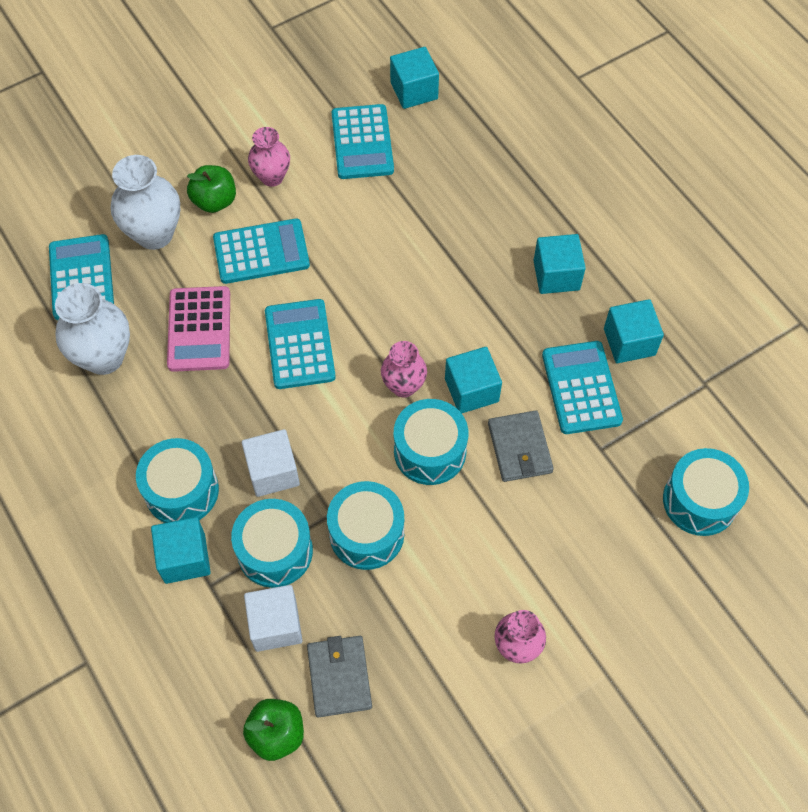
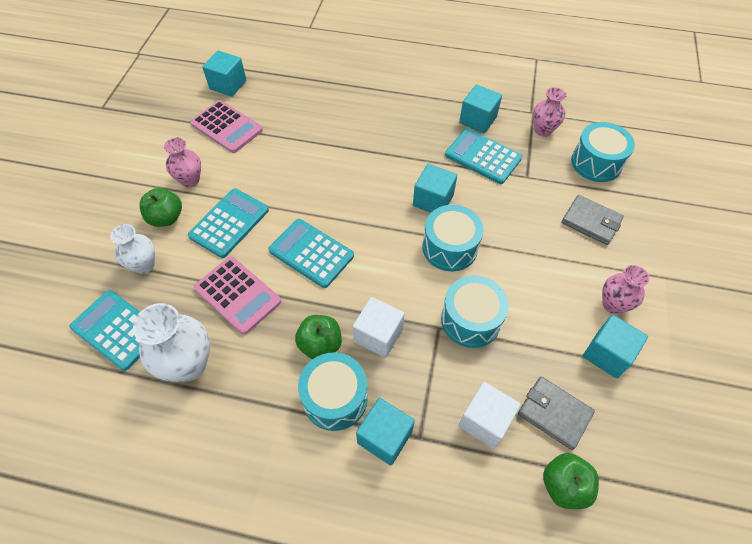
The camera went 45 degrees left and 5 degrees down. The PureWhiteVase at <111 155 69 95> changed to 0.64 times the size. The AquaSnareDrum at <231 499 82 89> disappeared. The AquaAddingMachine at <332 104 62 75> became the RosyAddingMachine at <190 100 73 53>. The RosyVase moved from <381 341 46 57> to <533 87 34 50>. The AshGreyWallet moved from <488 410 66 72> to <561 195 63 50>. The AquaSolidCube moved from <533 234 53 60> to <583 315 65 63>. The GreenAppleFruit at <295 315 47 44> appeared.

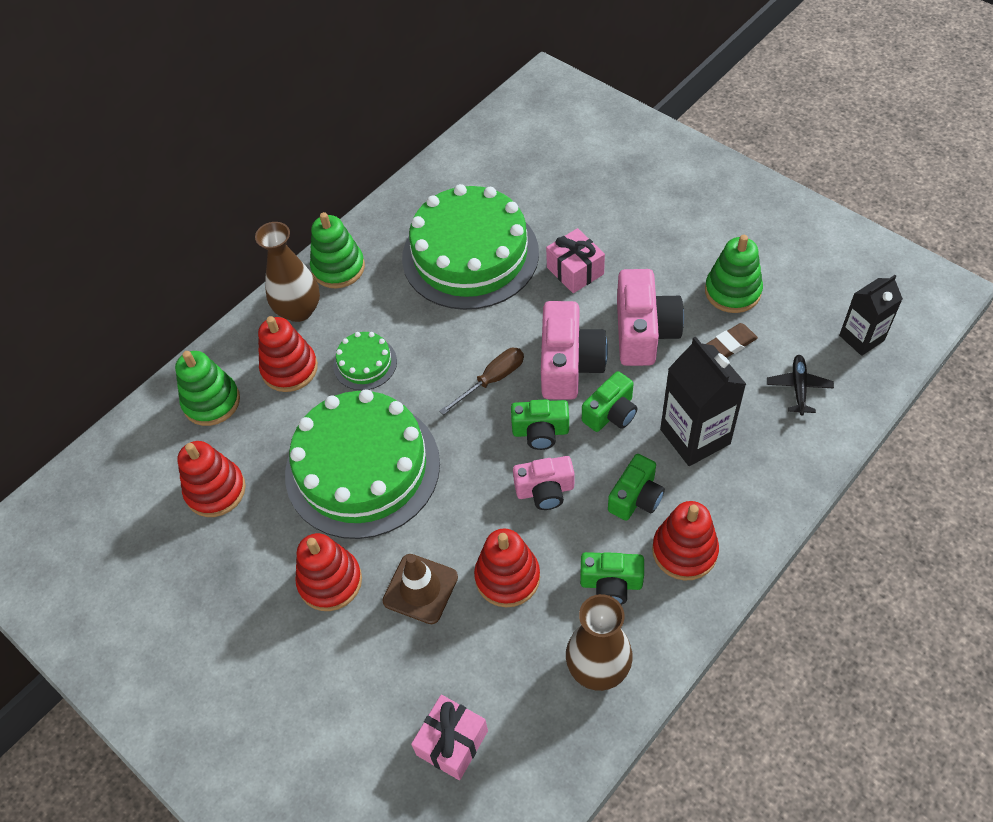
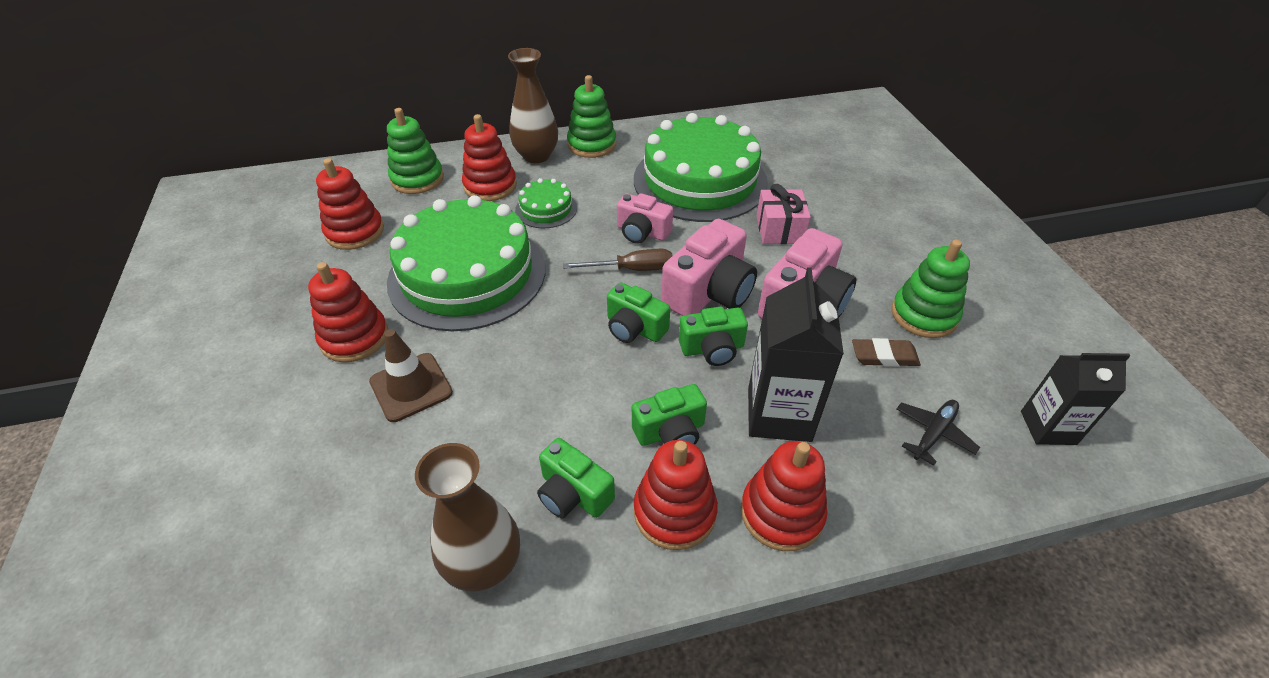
The camera went 30 degrees right and 10 degrees down. The RosyWrappedGift at <411 695 77 85> disappeared. The ScarletStackingToy moved from <474 528 66 79> to <741 441 87 110>. The RosyCompactCamera moved from <513 456 61 54> to <617 193 56 51>.

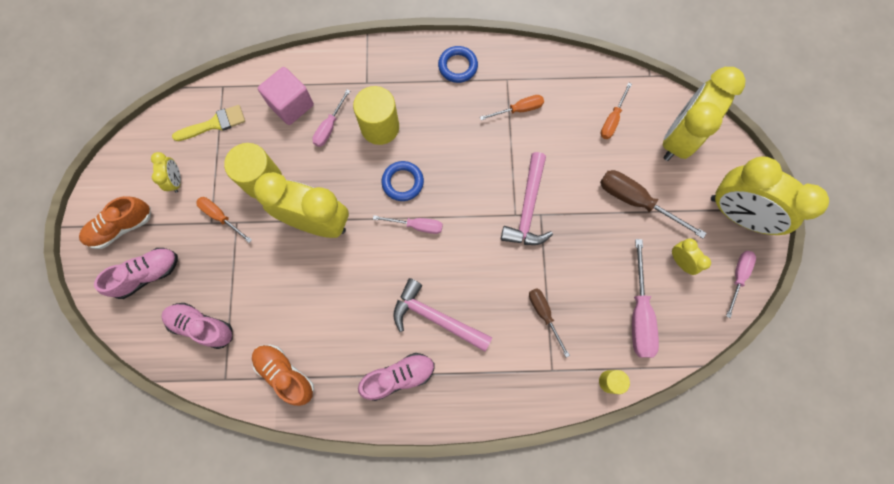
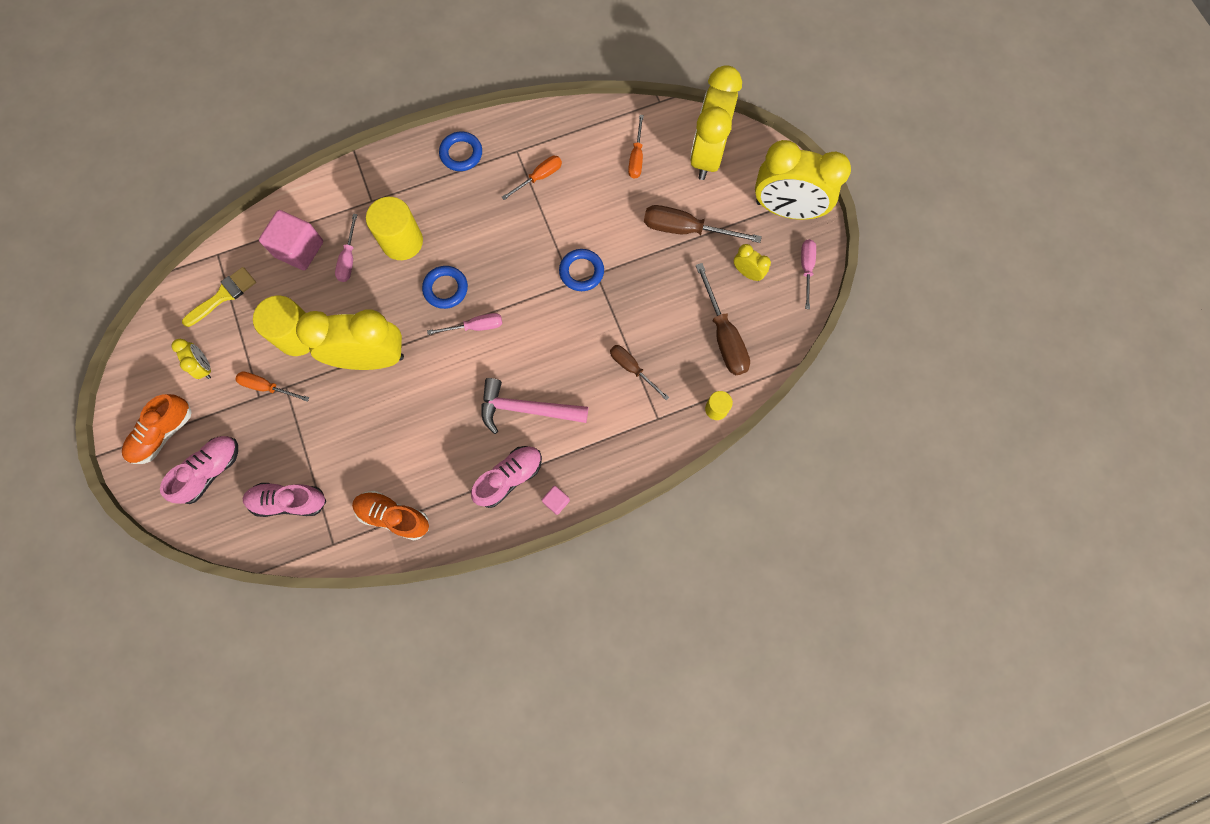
The camera went 20 degrees left and 0 degrees up. The RosyHammer at <501 152 52 93> was replaced by the CobaltRing at <559 249 45 42>. The RosyFlatScrewdriver at <632 239 27 119> became the DarkBrownFlatScrewdriver at <696 263 54 112>. The RosySolidCube at <542 486 28 29> appeared.

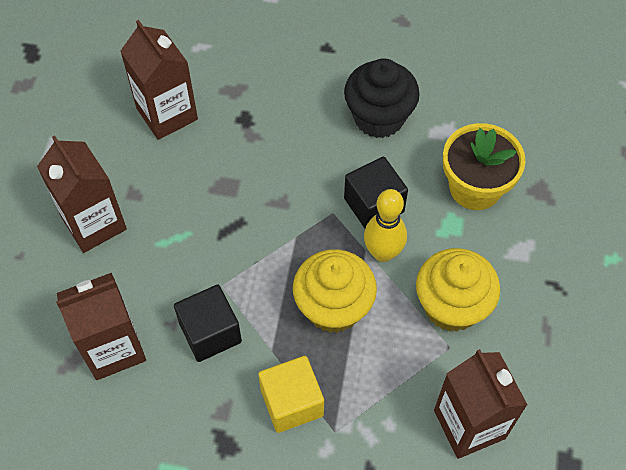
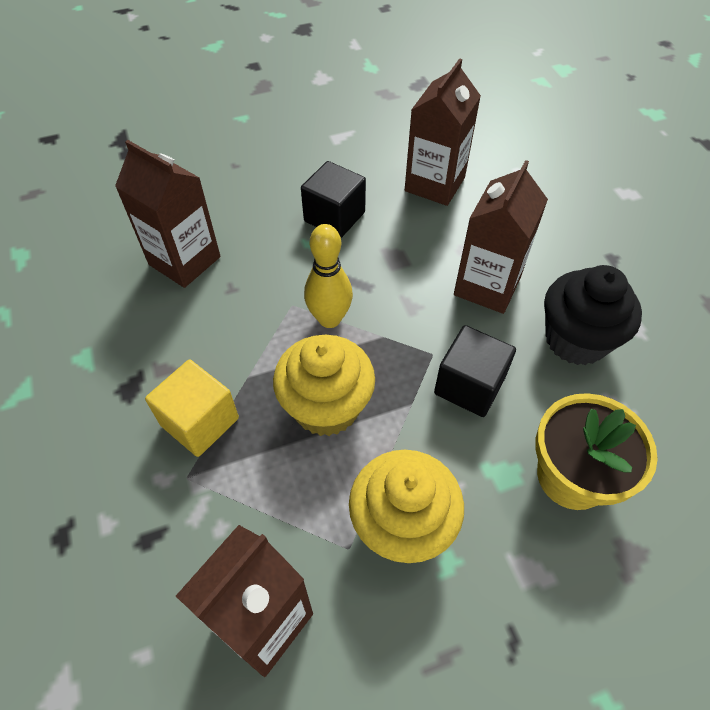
The camera went 60 degrees right and 5 degrees down. The DarkBrownCarton moved from <37 135 90 118> to <454 160 94 154>. The JetBlackSolidCube moved from <174 285 68 77> to <301 161 65 77>. The YellowSkittle moved from <364 189 43 73> to <304 224 49 104>.

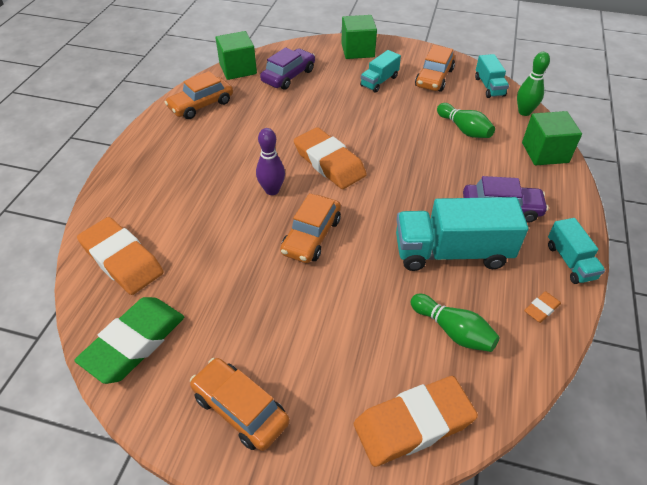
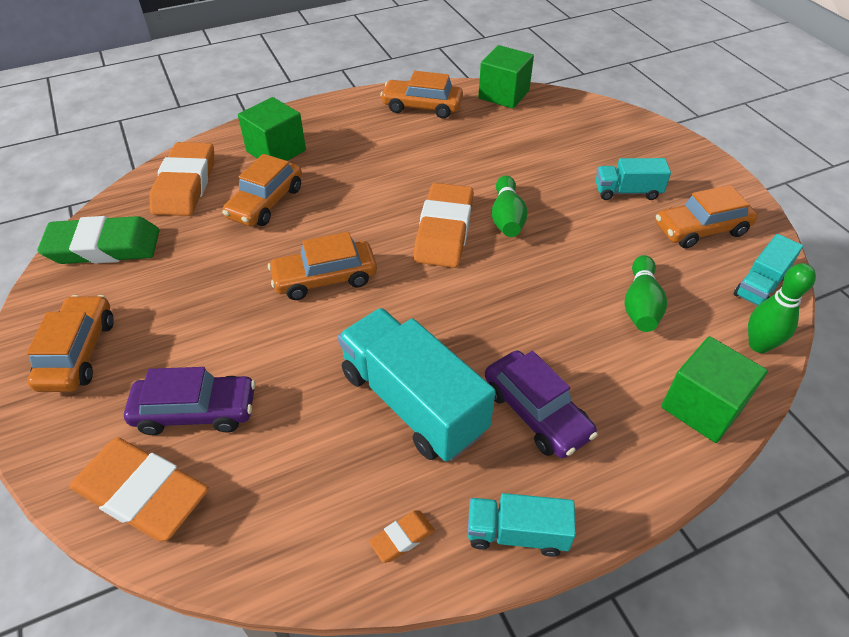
The camera went 50 degrees right and 0 degrees up. The PurpleSkittle at <256 128 29 67> disappeared. The PurpleToyCar moved from <260 47 55 43> to <124 367 132 68>. The GreenSolidCube moved from <341 15 36 44> to <238 97 68 64>. The GreenSkittle moved from <411 294 89 58> to <492 175 36 62>. The BrightOrangeEraser at <524 291 37 32> turned 45 degrees counterclockwise. The AquaTruck at <548 218 57 66> turned 60 degrees clockwise. The BrightOrangeToyCar at <222 154 80 72> appeared.

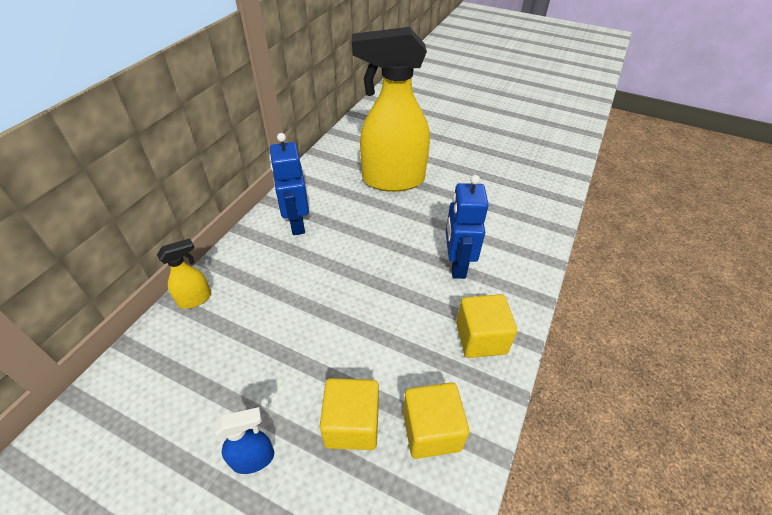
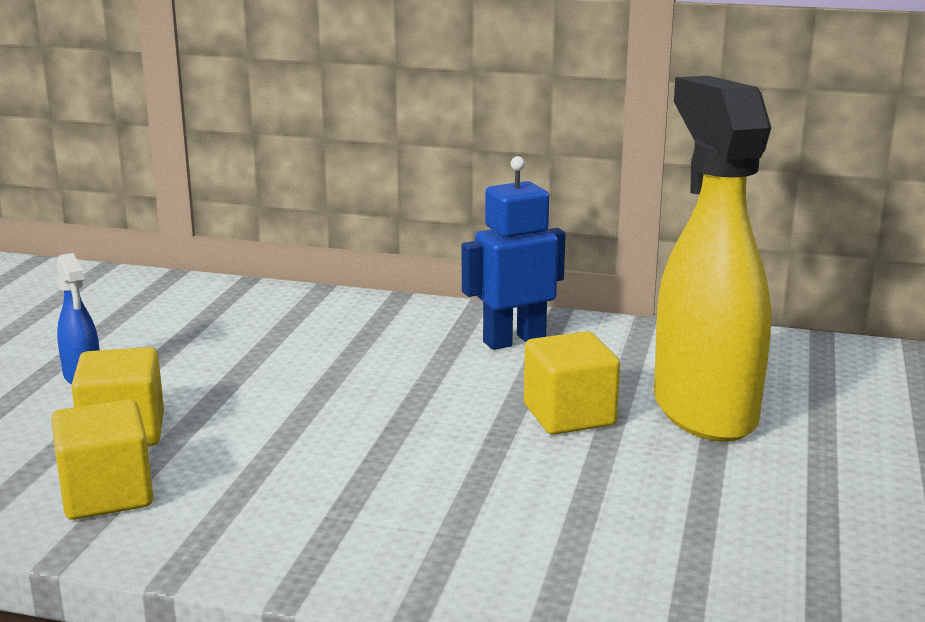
The camera went 80 degrees right and 25 degrees down. The YellowSprayCleaner at <157 239 54 70> disappeared. The CobaltRobotFigure at <446 175 43 104> disappeared. The YellowSolidCube moved from <456 294 61 64> to <524 331 96 104>.

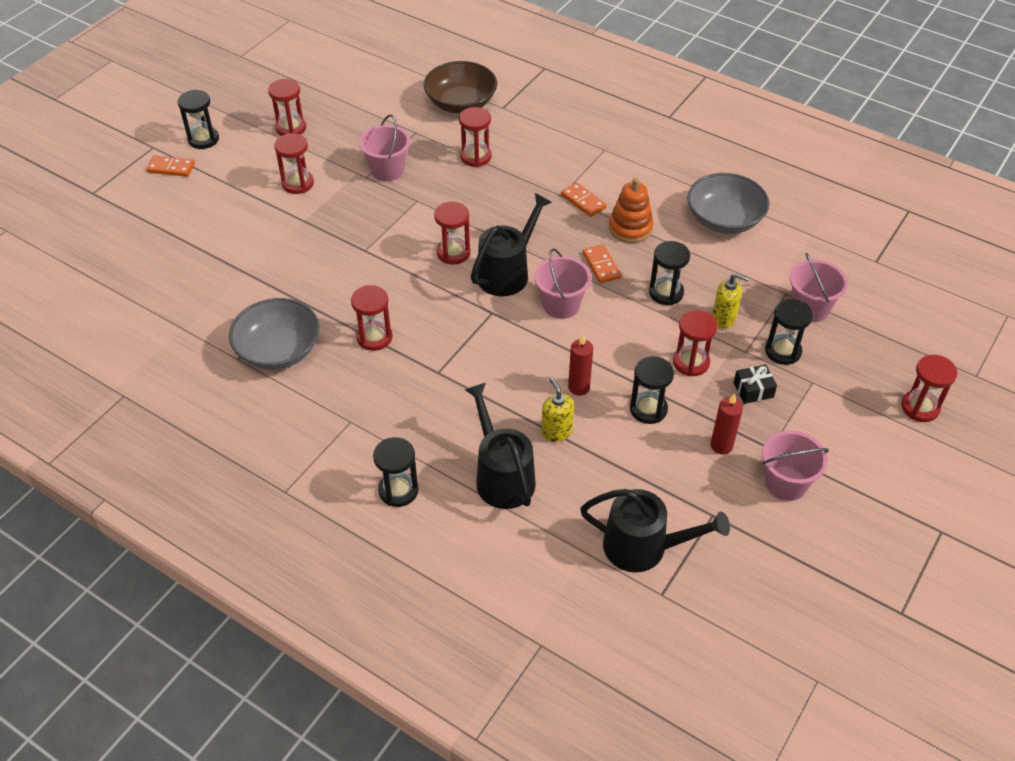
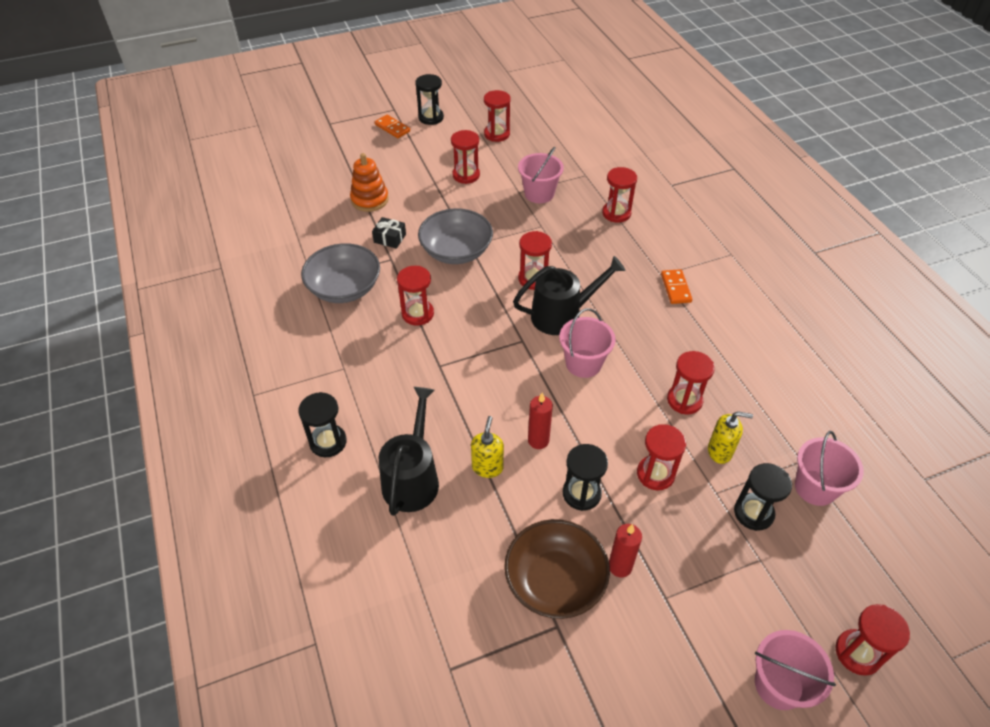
The camera went 35 degrees right and 0 degrees up. The DarkBrownDeepDish moved from <424 61 73 52> to <504 519 106 100>. The JetBlackSprinklingCan at <580 489 150 83> disappeared. The BrightOrangeDomino at <583 244 38 39> disappeared. The BrightOrangeStackingToy moved from <609 178 44 65> to <350 153 39 59>. The JetBlackSandTimer at <649 241 41 64> became the ScarletSandTimer at <667 351 48 63>. The AshGreyDeepDish moved from <687 173 82 61> to <418 208 75 56>. The YellowSoapDispenser at <712 273 37 55> turned 45 degrees counterclockwise. The JetBlackWrappedGift moved from <734 364 43 40> to <372 217 34 32>. The RosyPail moved from <762 430 67 71> to <755 630 81 80>.

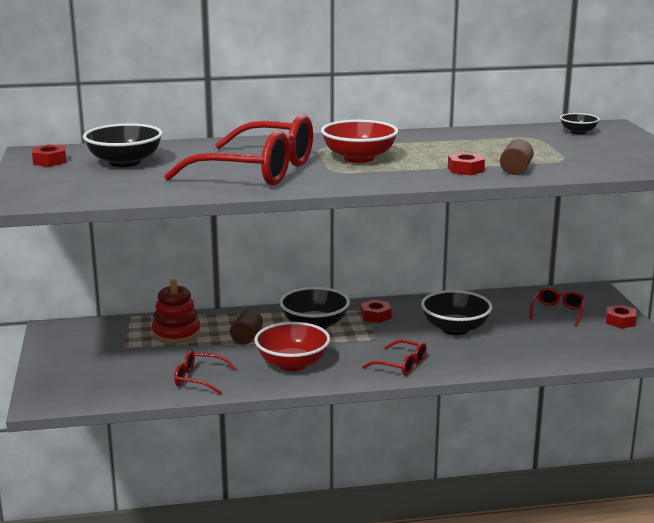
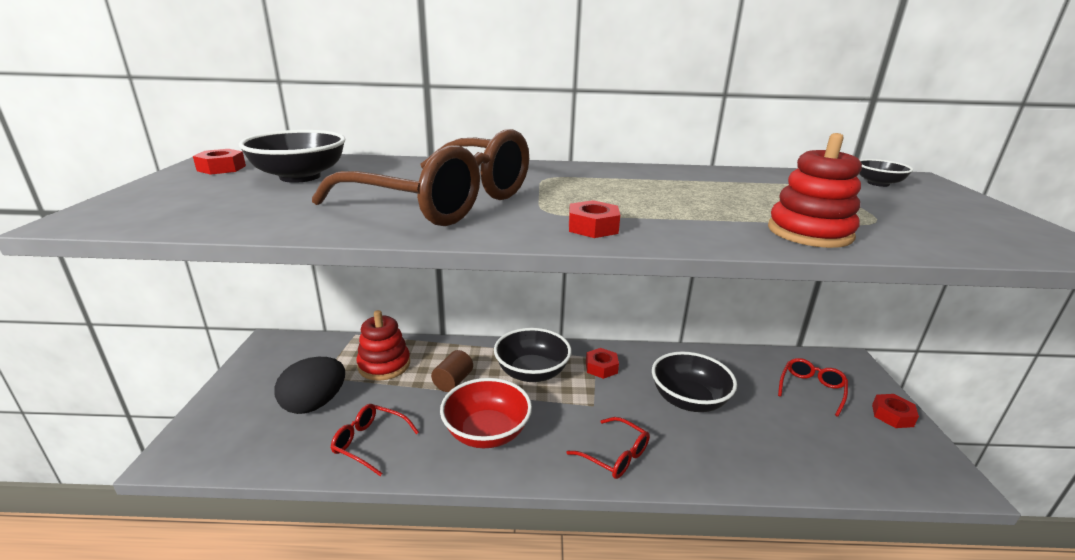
The camera went 10 degrees right and 5 degrees up. The ScarletEyeglasses at <164 114 149 72> became the DarkBrownEyeglasses at <312 129 217 97>. The ScarletDeepDish at <321 120 77 43> disappeared. The ScarletHexagonNut moved from <448 152 37 23> to <569 200 51 38>. The DarkBrownCylinderShape at <500 139 34 36> was replaced by the ScarletStackingToy at <768 133 94 115>. The JetBlackEgg at <274 357 71 57> appeared.

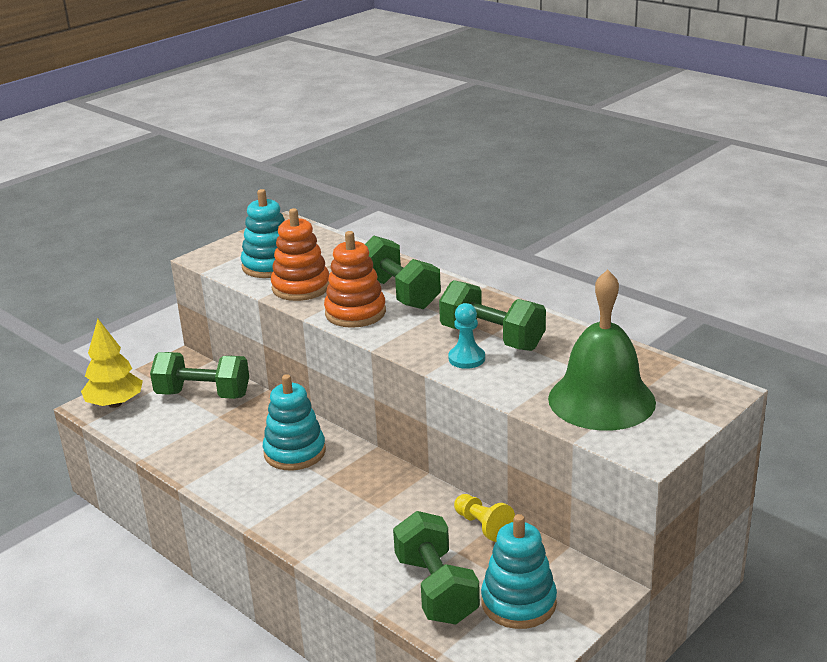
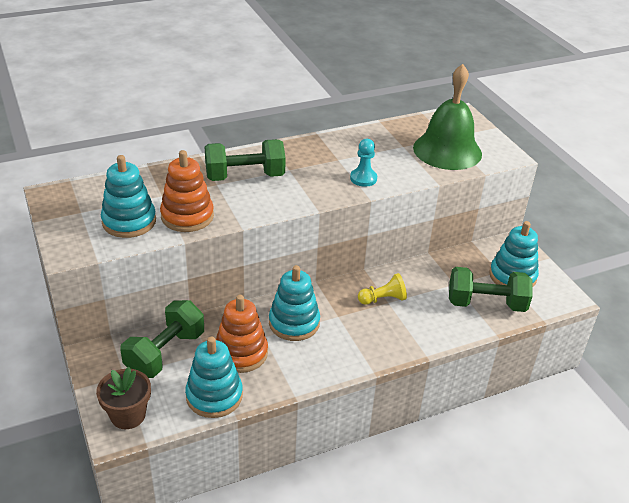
The camera went 70 degrees left and 10 degrees up. The YellowToyTree at <81 319 62 89> was replaced by the DarkBrownPlantPot at <96 367 55 62>. The BrightOrangeStackingToy moved from <324 231 62 97> to <216 295 52 78>. The GreenDumbbell at <439 280 107 71> disappeared. The YellowGamePawn moved from <454 494 61 48> to <358 273 49 32>. The AquaStackingToy at <185 337 58 81> appeared.

